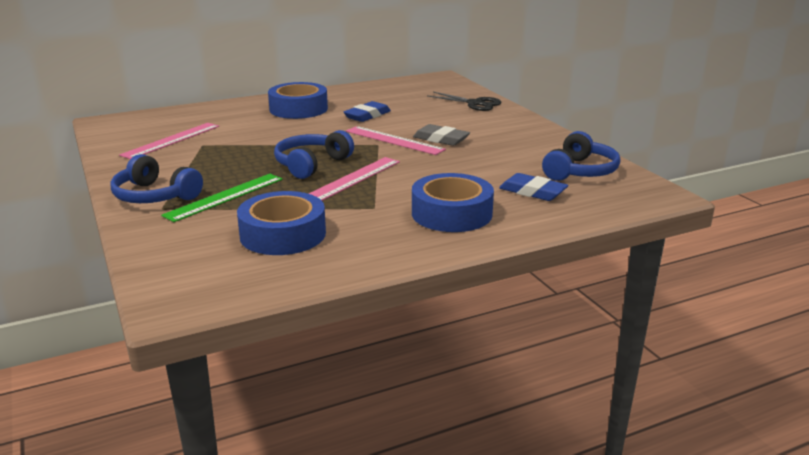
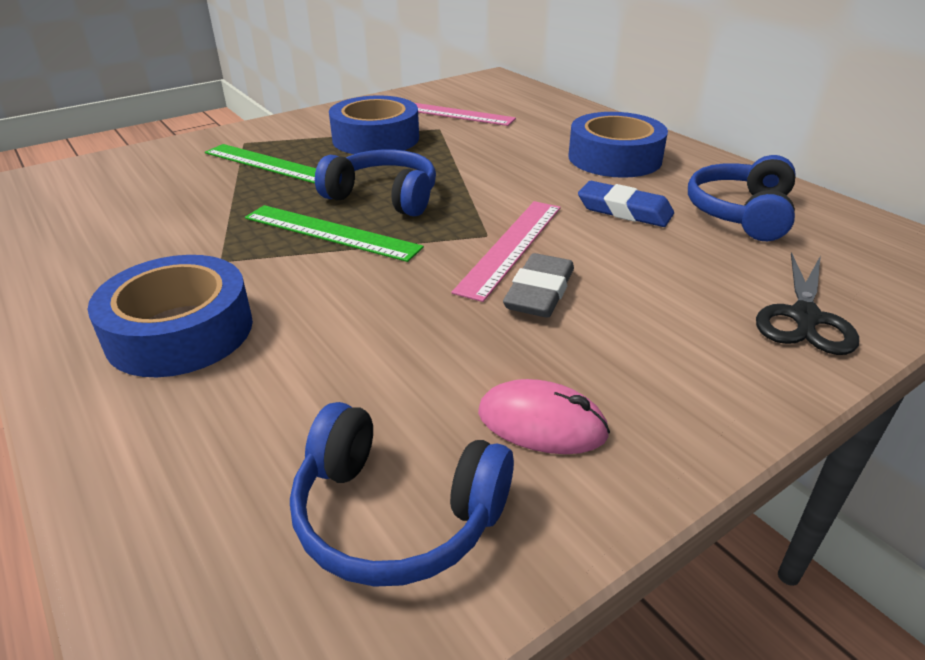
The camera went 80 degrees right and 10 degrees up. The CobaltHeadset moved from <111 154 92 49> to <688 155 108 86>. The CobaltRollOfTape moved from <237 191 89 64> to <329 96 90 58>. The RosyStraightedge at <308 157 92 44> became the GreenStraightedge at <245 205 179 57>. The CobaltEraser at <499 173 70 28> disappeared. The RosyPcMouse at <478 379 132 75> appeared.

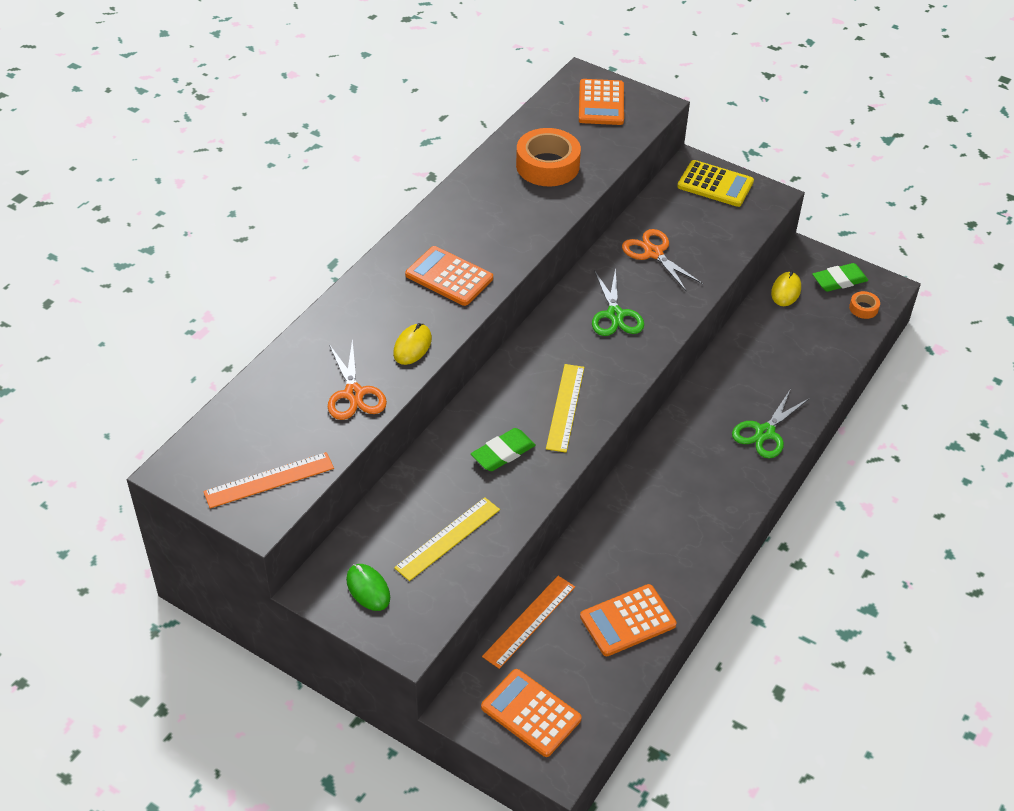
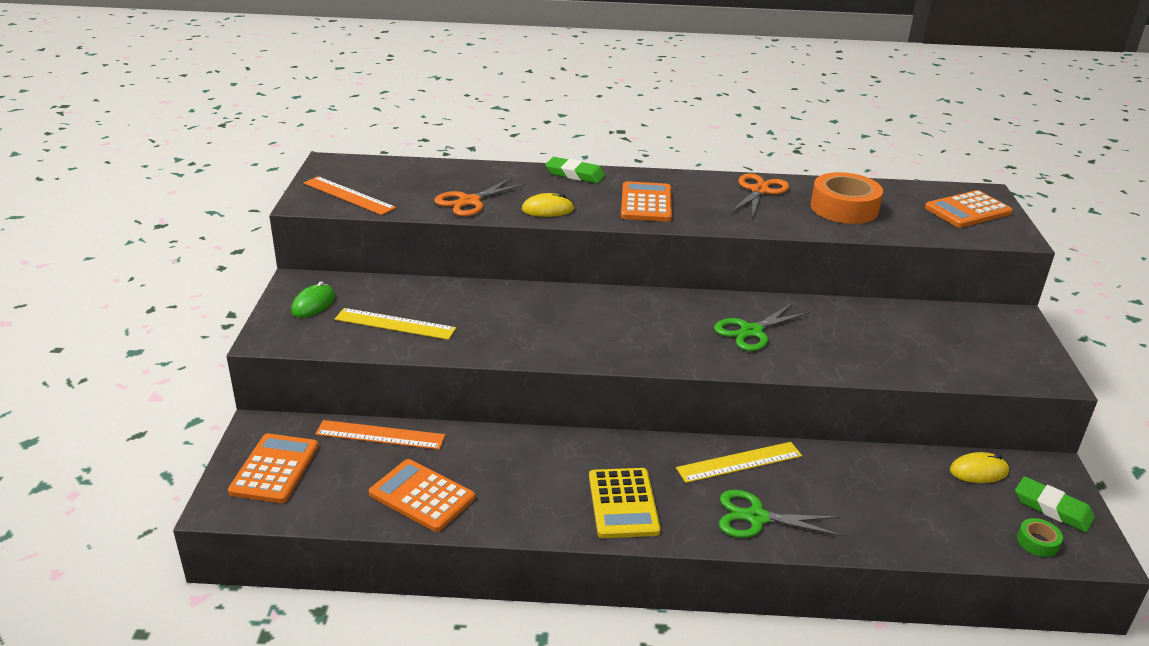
The camera went 60 degrees right and 15 degrees down. The GreenEraser moved from <471 428 65 43> to <545 157 60 26>. The YellowStraightedge moved from <546 364 38 89> to <676 442 126 41>. The BrightOrangeScissors moved from <622 229 81 63> to <731 174 58 44>. The YellowAddingMachine moved from <677 160 77 47> to <589 468 72 70>. The BrightOrangeRollOfTape at <849 291 31 28> became the GreenRollOfTape at <1017 518 46 39>.

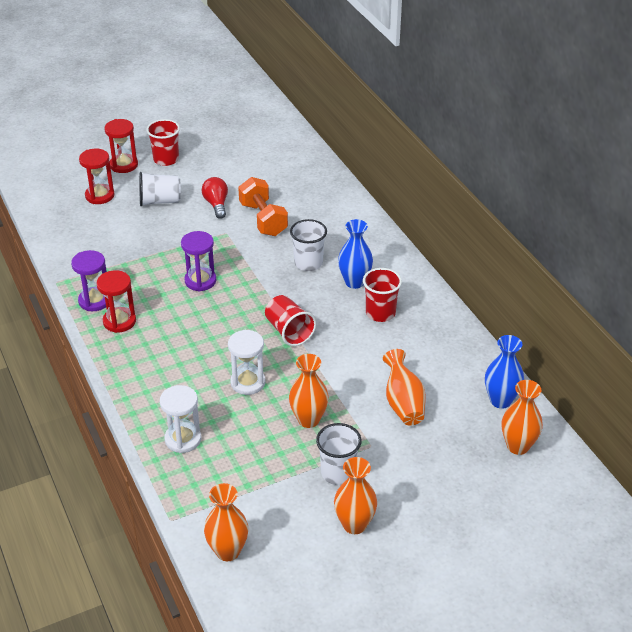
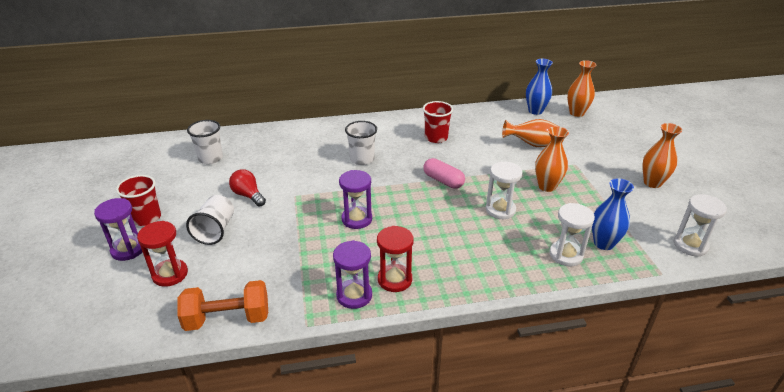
The camera went 75 degrees left and 5 degrees down. The ScarletSandTimer at <104 119 34 54> became the PurpleSandTimer at <94 198 48 63>. The ScarletBulb at <202 177 26 42> turned 45 degrees clockwise. The BrightOrangeVase at <204 483 44 78> was replaced by the PureWhiteSandTimer at <674 194 53 63>. The BrightOrangeDumbbell moved from <238 177 50 59> to <178 280 90 51>. The ScarletTumbler at <265 295 51 51> was replaced by the RosyPill at <423 158 42 31>. The PureWhiteTumbler moved from <316 423 46 62> to <187 120 36 44>. The CobaltVase moved from <338 219 35 70> to <592 179 42 71>.

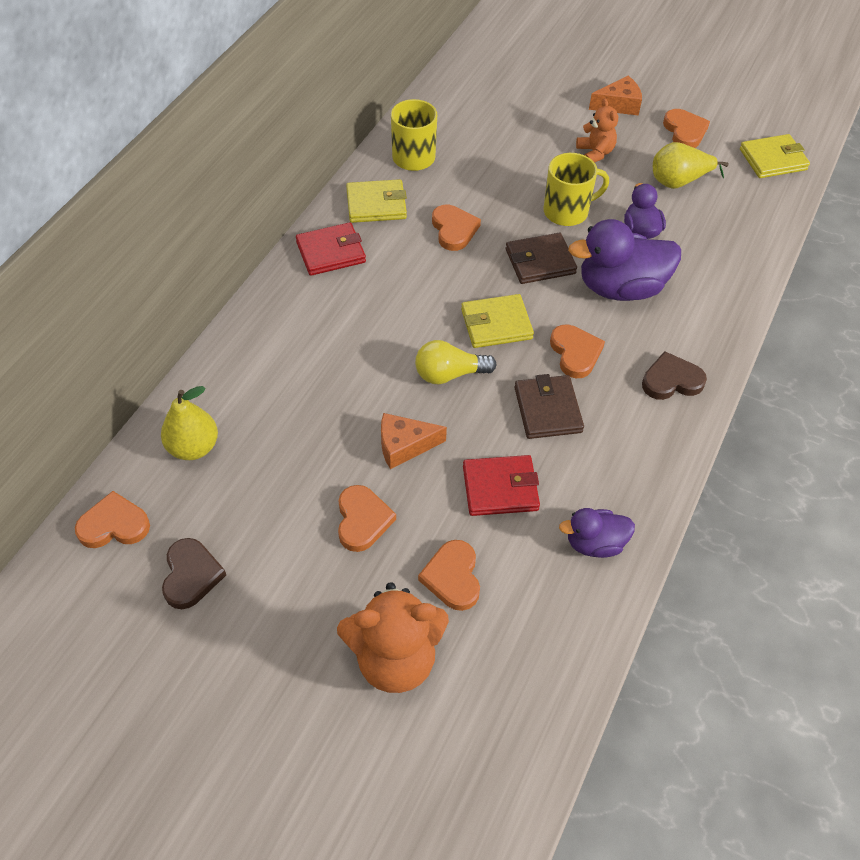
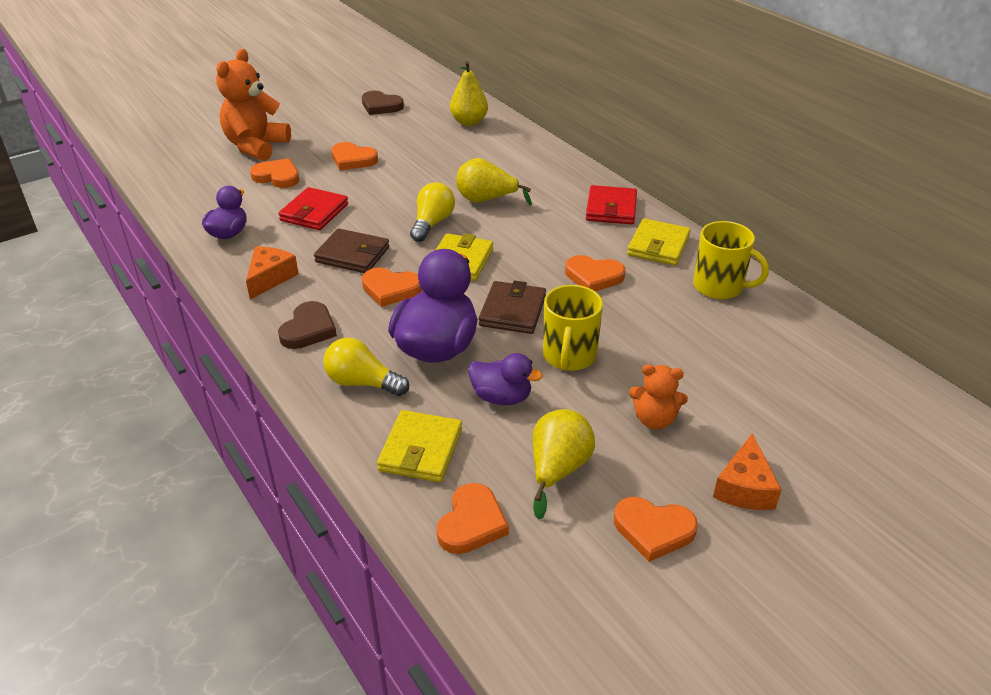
The camera went 120 degrees right and 15 degrees down. The BrightOrangeHeartShape moved from <75 491 75 57> to <437 483 72 71>. The BrightOrangePieceOfCheese moved from <381 413 66 56> to <246 247 53 53>. The YellowWallet moved from <740 134 70 44> to <377 410 85 72>. The YellowBulb at <323 338 86 58> appeared. The YellowPear at <456 158 76 47> appeared.

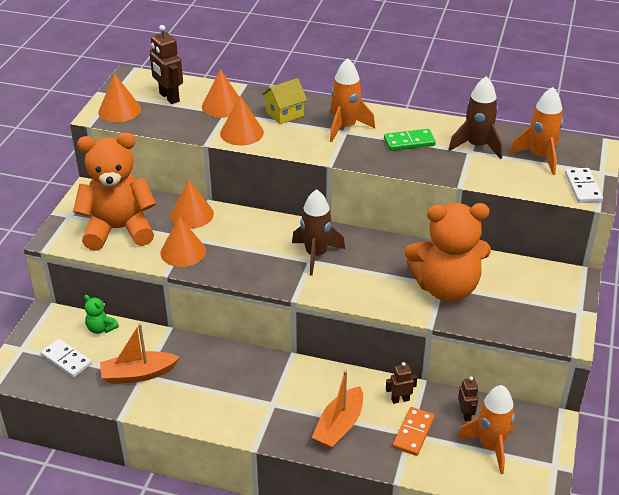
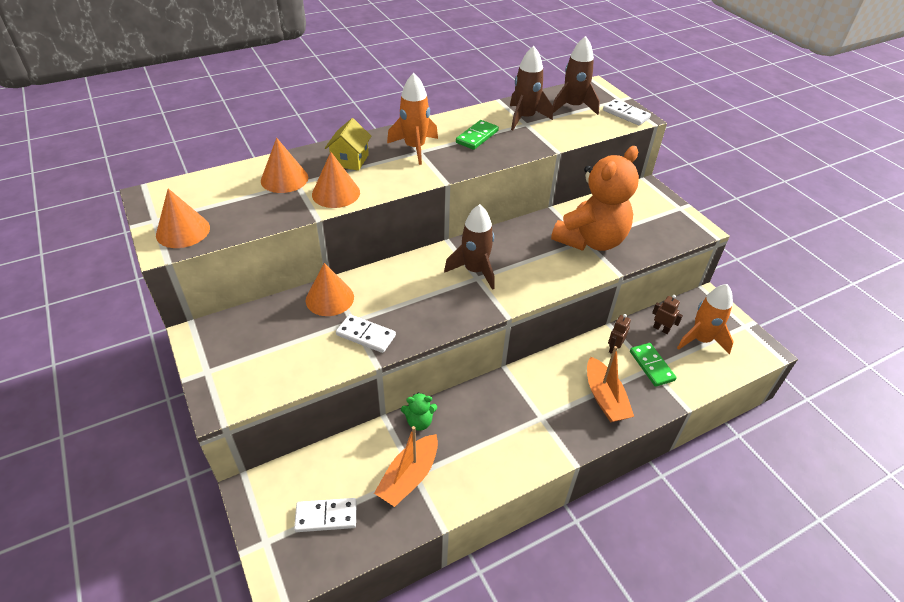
The camera went 45 degrees left and 5 degrees up. The BrightOrangeTeddy at <73 133 83 118> disappeared. The GreenTeddy moved from <84 295 35 39> to <401 392 36 39>. The DarkBrownRobotFigure at <150 25 33 79> disappeared. The BrightOrangeSolidCone at <161 216 45 51> was replaced by the PureWhiteDomino at <336 314 60 39>. The BrightOrangeDomino at <393 407 42 49> became the GreenDomino at <630 343 46 44>. The BrightOrangeSpaceship at <509 87 54 88> became the DarkBrownSpaceship at <553 36 47 79>.

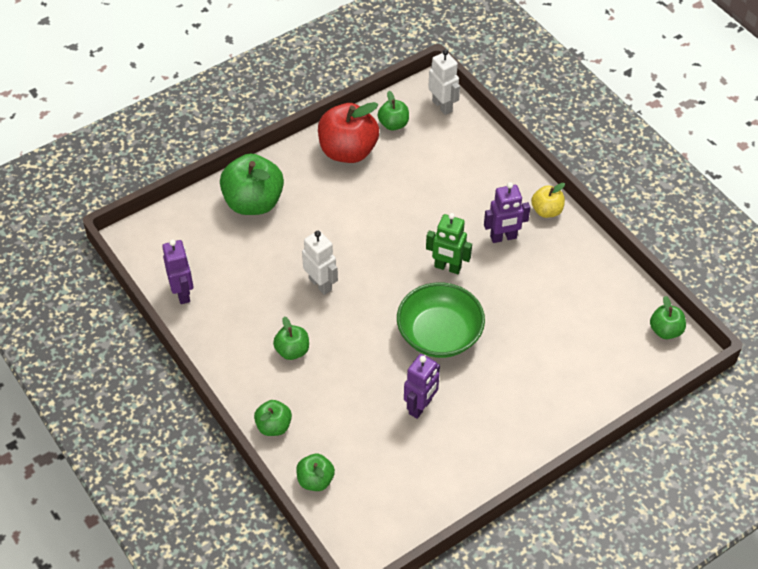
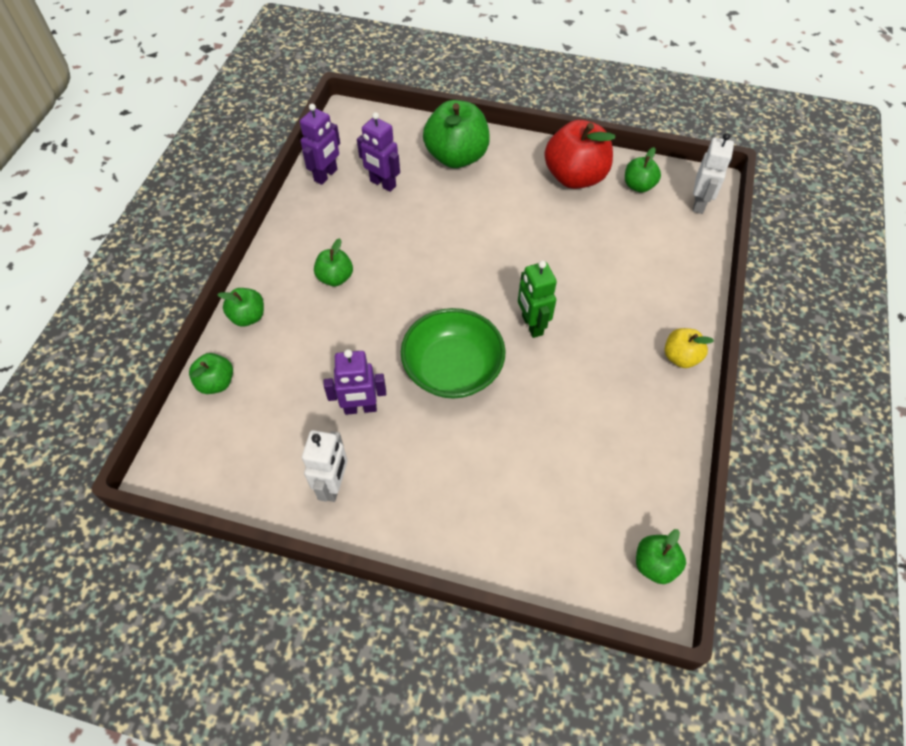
The camera went 50 degrees right and 5 degrees up. The PureWhiteRobotFigure moved from <302 230 36 65> to <302 430 46 72>. The PurpleRobotFigure moved from <484 182 46 61> to <357 112 43 80>.

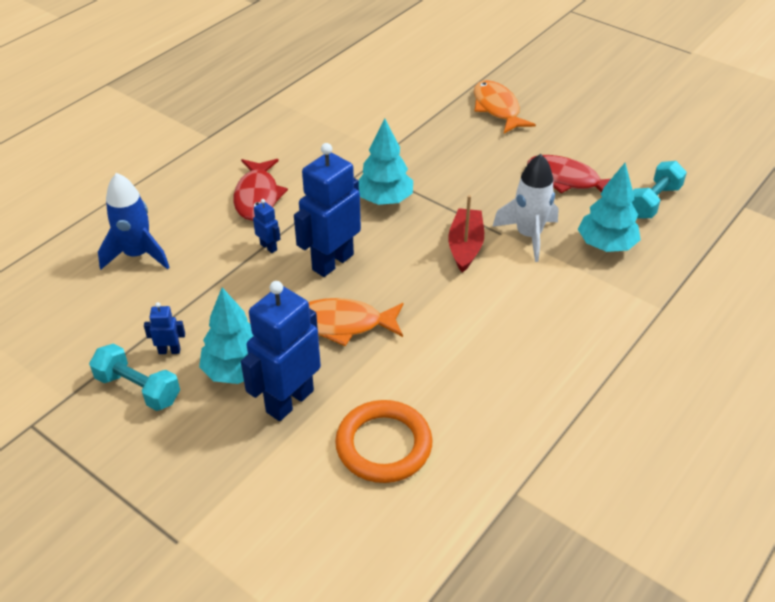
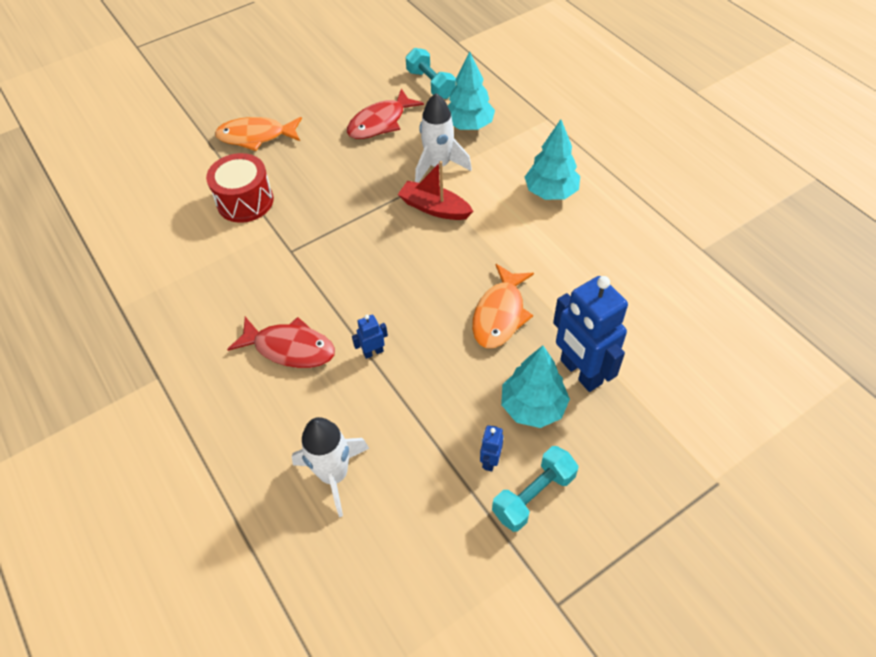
The camera went 70 degrees left and 10 degrees up. The CobaltSpaceship at <98 173 72 96> became the PureWhiteSpaceship at <291 417 78 100>. The CobaltRobotFigure at <294 143 67 134> disappeared. The BrightOrangeRing at <335 400 98 83> disappeared. The AquaToyTree moved from <358 118 55 87> to <525 119 55 81>. The ScarletSnareDrum at <206 153 68 70> appeared.

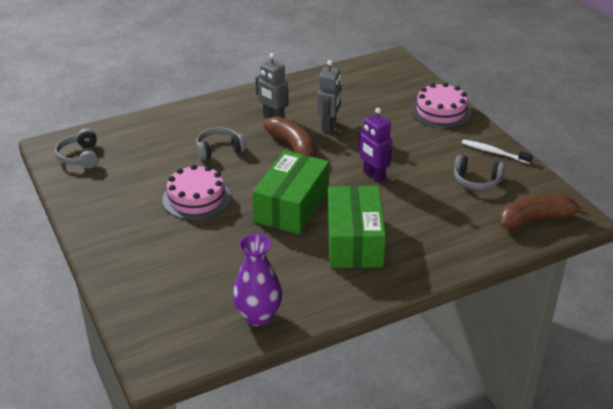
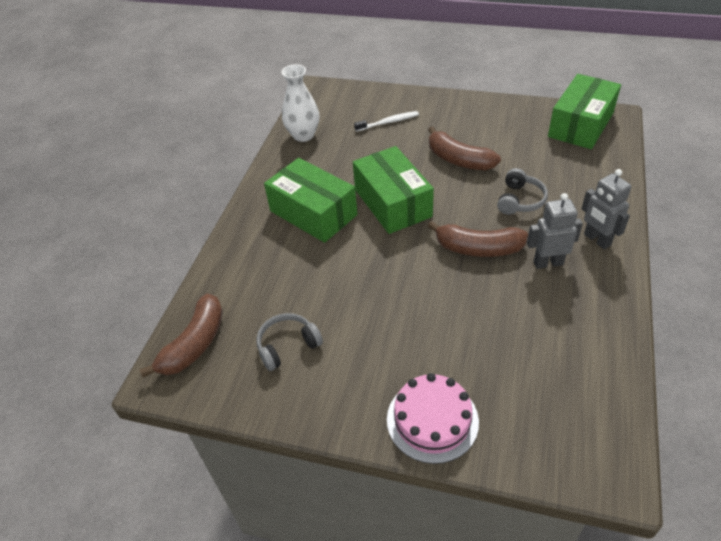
The camera went 135 degrees right and 10 degrees up. The AshGreyHeadset at <55 129 44 40> was replaced by the GreenPackage at <548 74 73 75>. The RosyLayerCake at <162 164 69 56> was replaced by the DarkBrownBanana at <428 127 73 43>. The PurpleVase at <233 234 49 92> became the PureWhiteVase at <281 64 38 78>. The AshGreyRobotFigure moved from <317 60 24 72> to <582 169 50 80>. The PurpleRobotFigure at <358 108 35 75> disappeared. The PureWhiteToothBrush moved from <462 139 71 25> to <354 111 65 21>.

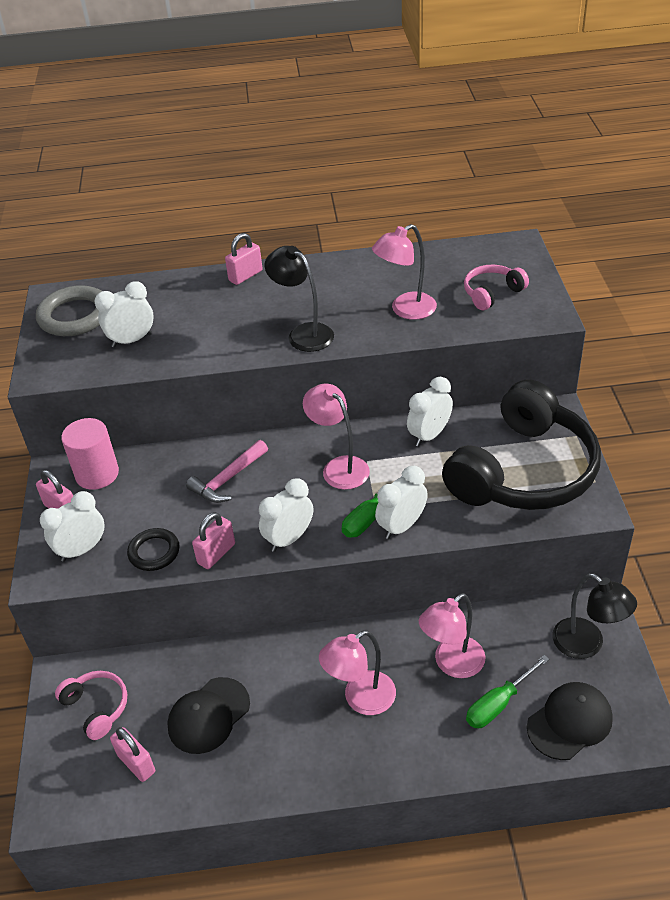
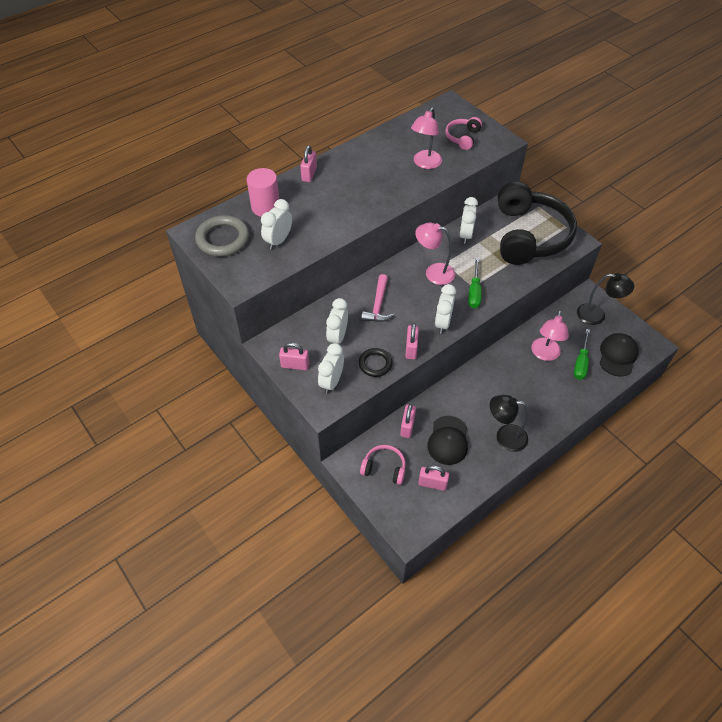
The camera went 35 degrees left and 10 degrees up. The RosyCylinderShape moved from <61 418 58 72> to <247 168 32 49>. The JetBlackReadingLamp moved from <265 246 69 106> to <490 395 39 57>. The RosyReadingLamp at <319 630 77 85> disappeared. The PureWhiteAlarmClock moved from <375 466 53 73> to <326 298 22 46>. The RosySmallLock at <400 404 16 34> appeared.

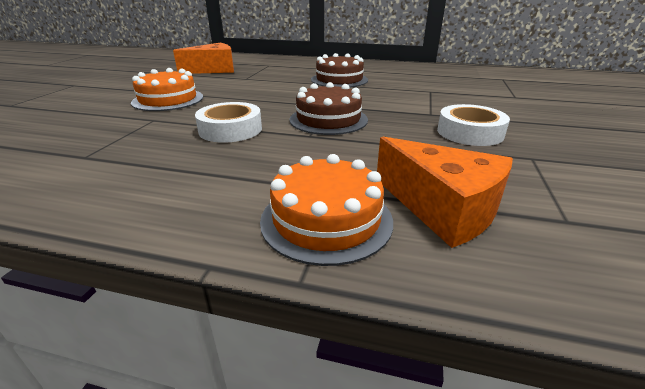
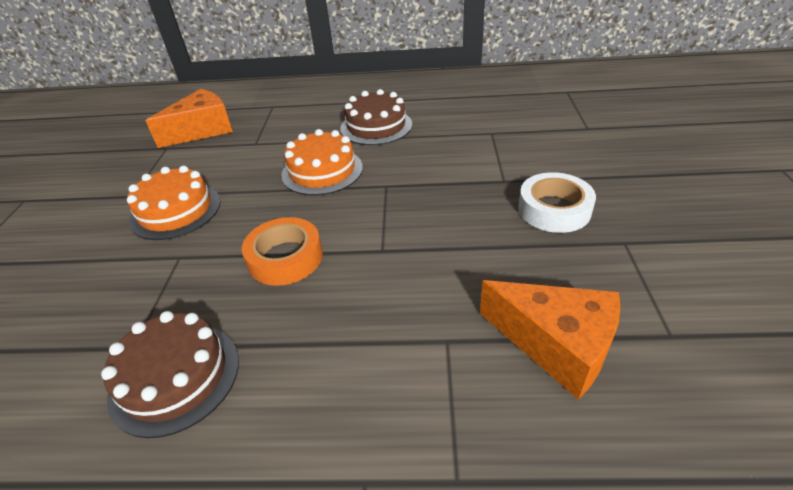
The camera went 10 degrees left and 10 degrees up. The PureWhiteRollOfTape at <195 102 67 40> became the BrightOrangeRollOfTape at <242 217 81 69>. The BrightOrangeLayerCake moved from <260 154 133 112> to <281 129 82 66>. The DarkBrownLayerCake moved from <289 82 79 53> to <101 311 138 127>.

